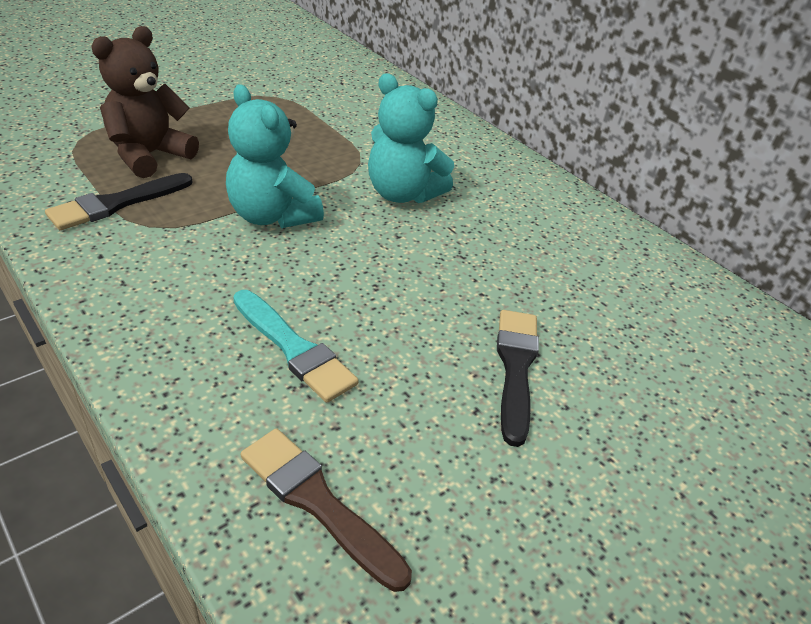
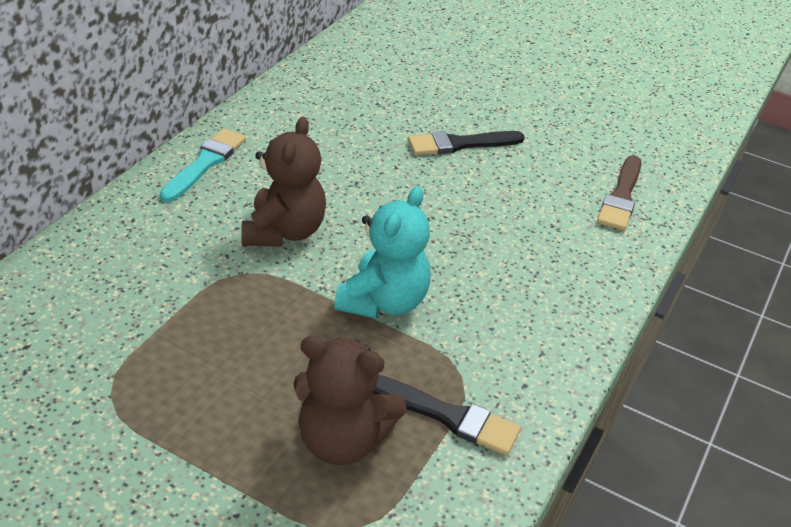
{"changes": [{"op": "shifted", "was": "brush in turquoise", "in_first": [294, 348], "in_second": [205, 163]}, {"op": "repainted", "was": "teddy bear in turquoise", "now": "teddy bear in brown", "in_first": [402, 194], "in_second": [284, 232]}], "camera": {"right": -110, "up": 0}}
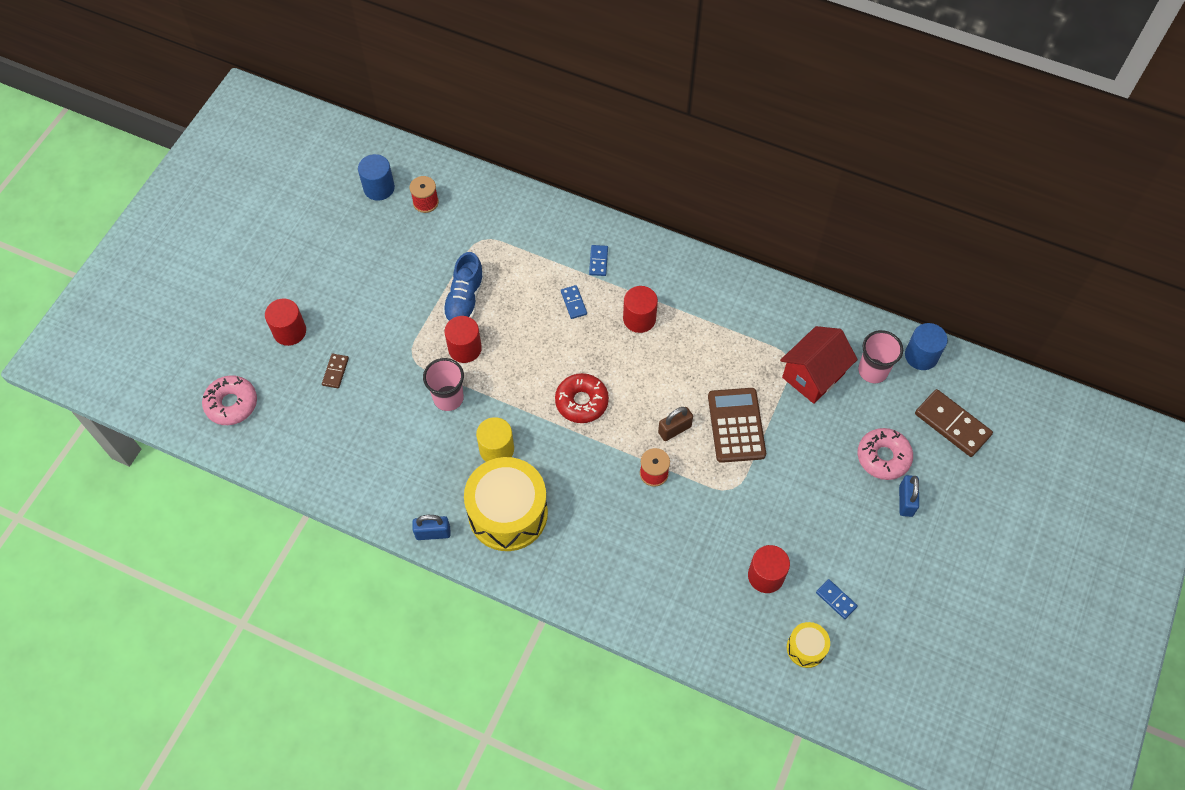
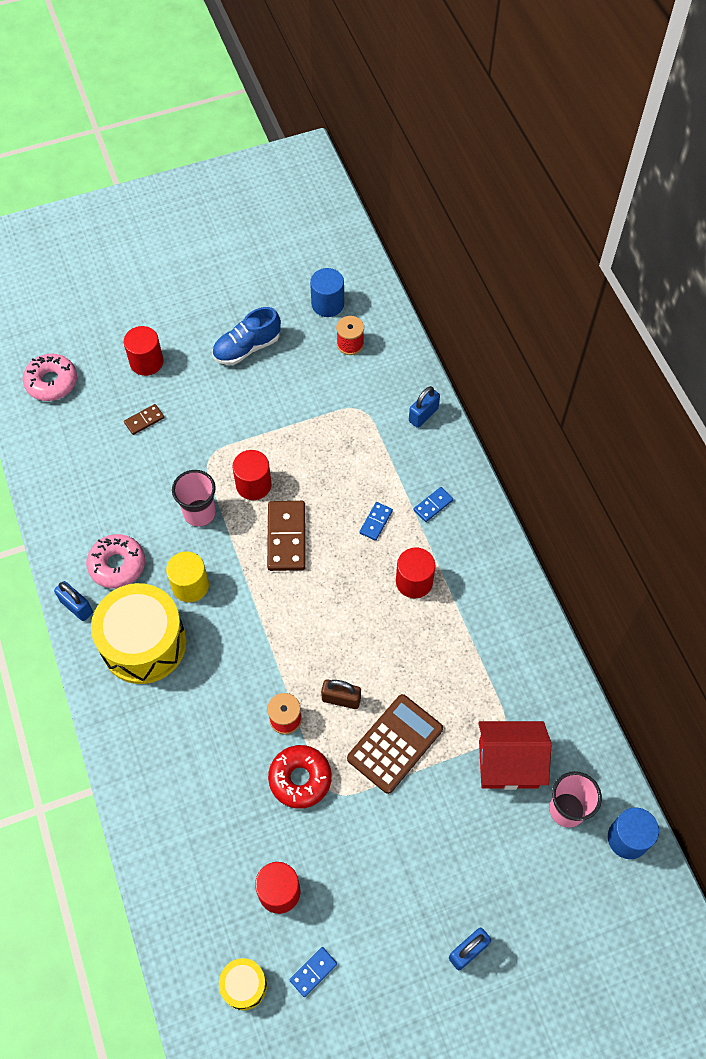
{"changes": [{"op": "shifted", "was": "donut in pink", "in_first": [883, 457], "in_second": [117, 565]}, {"op": "shifted", "was": "shoe in blue", "in_first": [465, 300], "in_second": [247, 348]}, {"op": "shifted", "was": "domino in brown", "in_first": [952, 424], "in_second": [286, 537]}, {"op": "shifted", "was": "donut in red", "in_first": [581, 402], "in_second": [300, 779]}, {"op": "rotated", "was": "domino in blue", "in_first": [836, 600], "in_second": [313, 972], "clockwise": 45}, {"op": "new", "now": "padlock in blue", "in_second": [423, 415]}], "camera": {"right": 45, "up": 0}}
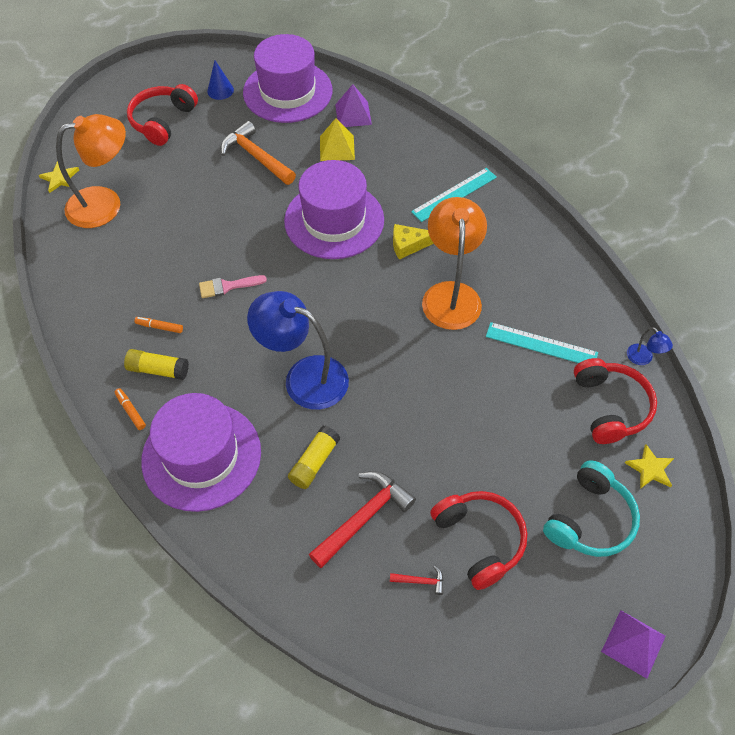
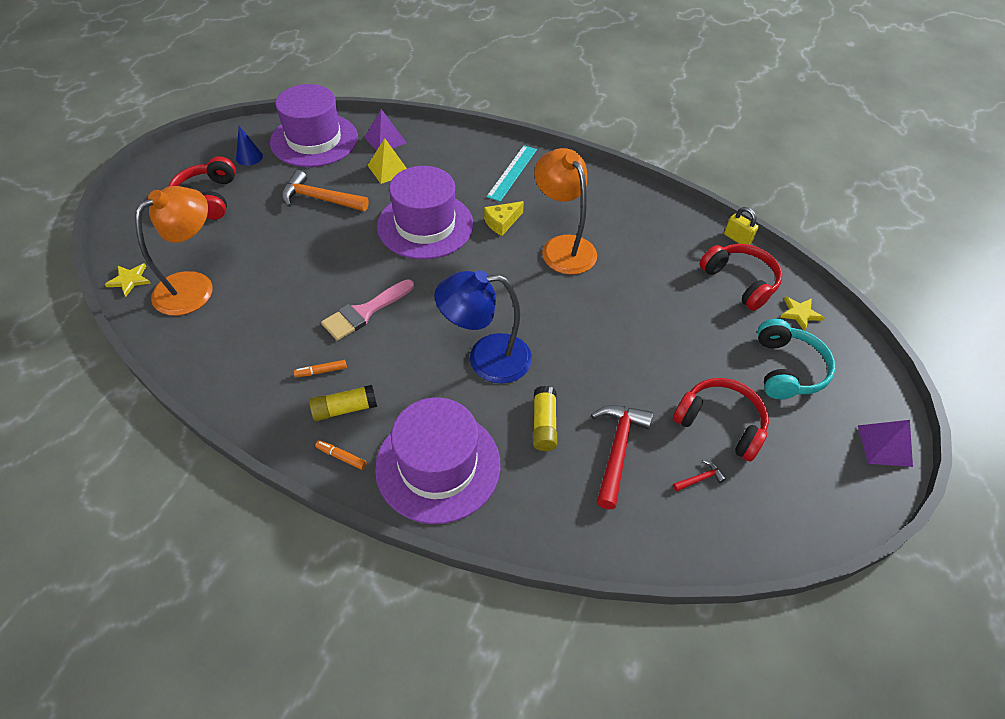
{"changes": [{"op": "scaled", "was": "brush in pink", "in_first": [227, 286], "in_second": [364, 312], "ratio": 1.51}, {"op": "swapped", "was": "lamp in blue", "now": "padlock in yellow", "in_first": [643, 359], "in_second": [737, 238]}, {"op": "gone", "was": "ruler in turquoise", "in_first": [541, 344]}], "camera": {"right": -30, "up": -5}}
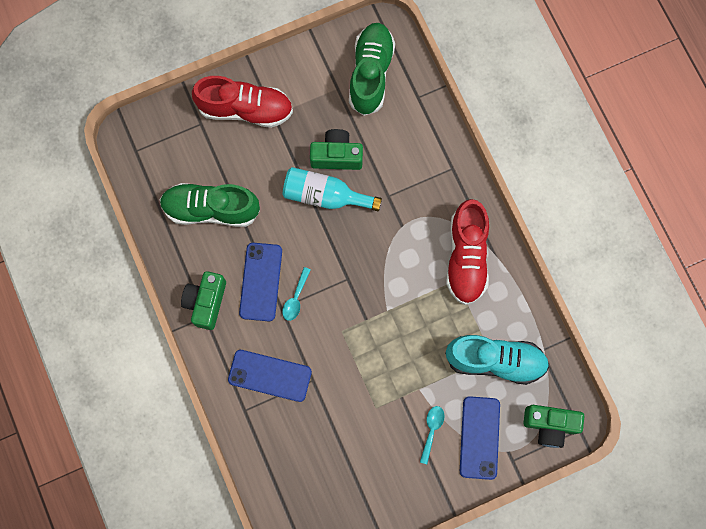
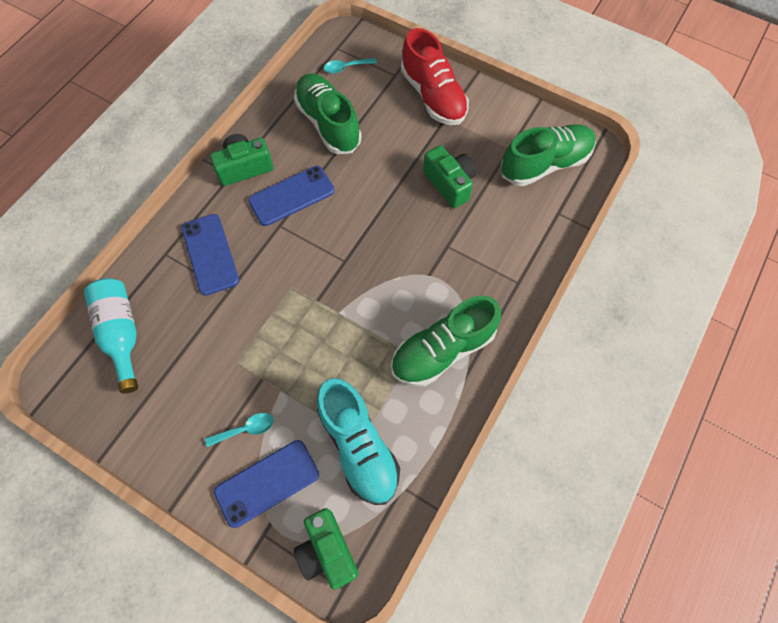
{"changes": [{"op": "shifted", "was": "bottle in turquoise", "in_first": [324, 196], "in_second": [121, 333]}, {"op": "shifted", "was": "spoon in turquoise", "in_first": [296, 298], "in_second": [346, 68]}, {"op": "repainted", "was": "shoe in red", "now": "shoe in green", "in_first": [466, 257], "in_second": [442, 350]}], "camera": {"right": 55, "up": -10}}
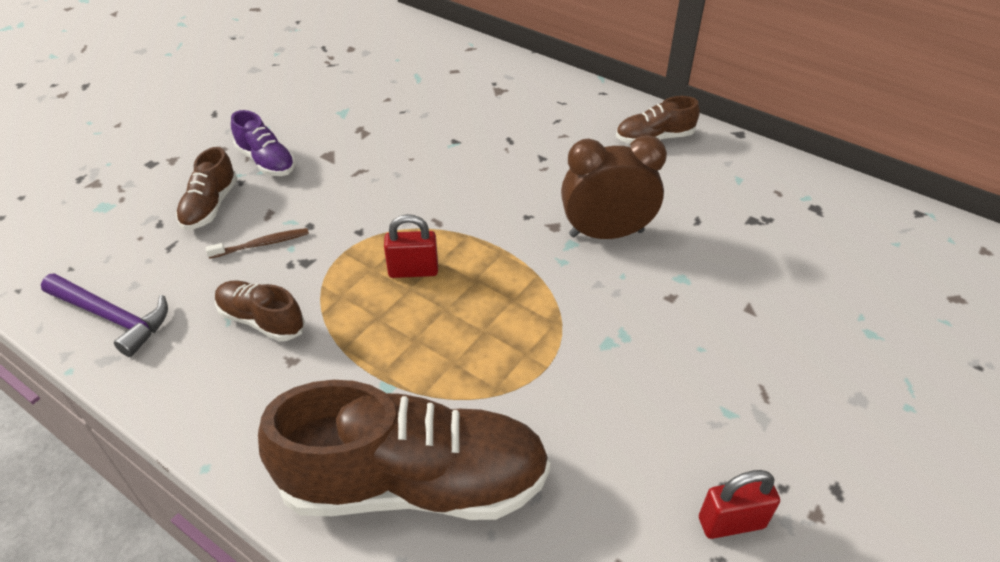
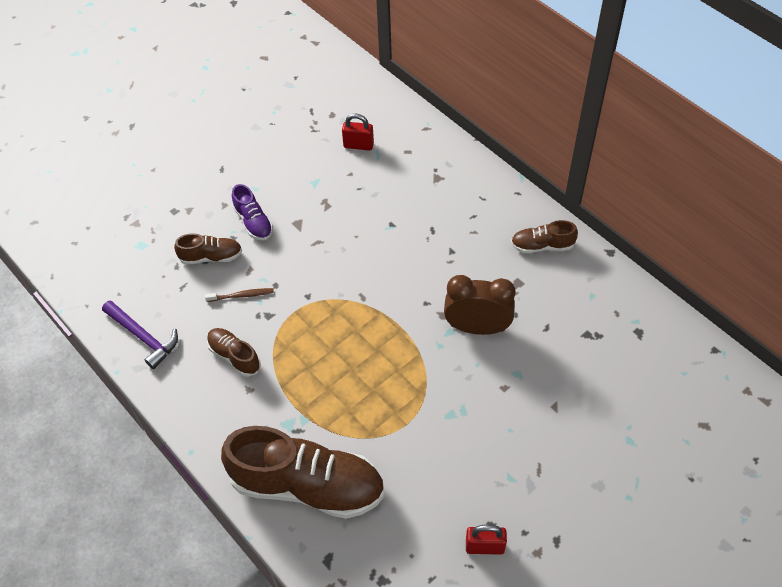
{"changes": [{"op": "rotated", "was": "shoe in brown", "in_first": [210, 206], "in_second": [211, 257], "clockwise": -120}, {"op": "shifted", "was": "padlock in red", "in_first": [413, 271], "in_second": [358, 145]}], "camera": {"right": 15, "up": 10}}
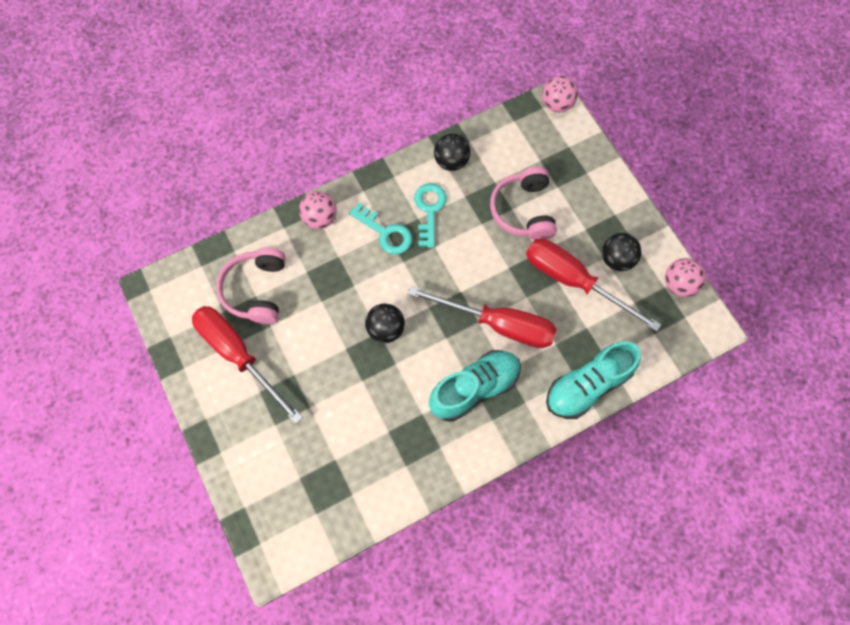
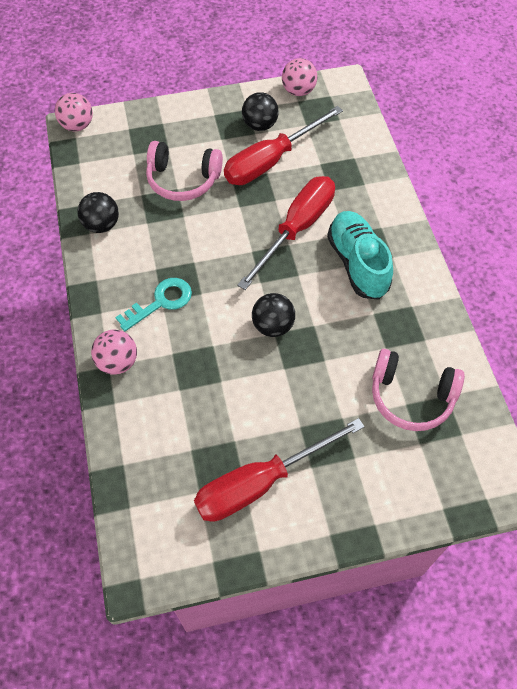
{"changes": [{"op": "shifted", "was": "headphones in pink", "in_first": [256, 290], "in_second": [411, 397]}, {"op": "gone", "was": "key in turquoise", "in_first": [429, 210]}, {"op": "gone", "was": "shoe in turquoise", "in_first": [587, 385]}], "camera": {"right": -75, "up": -10}}
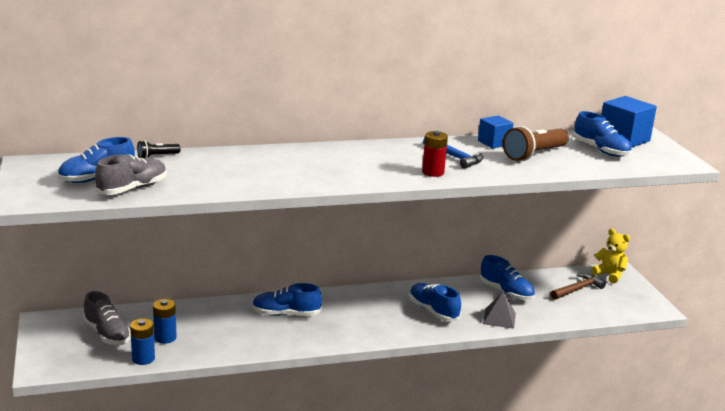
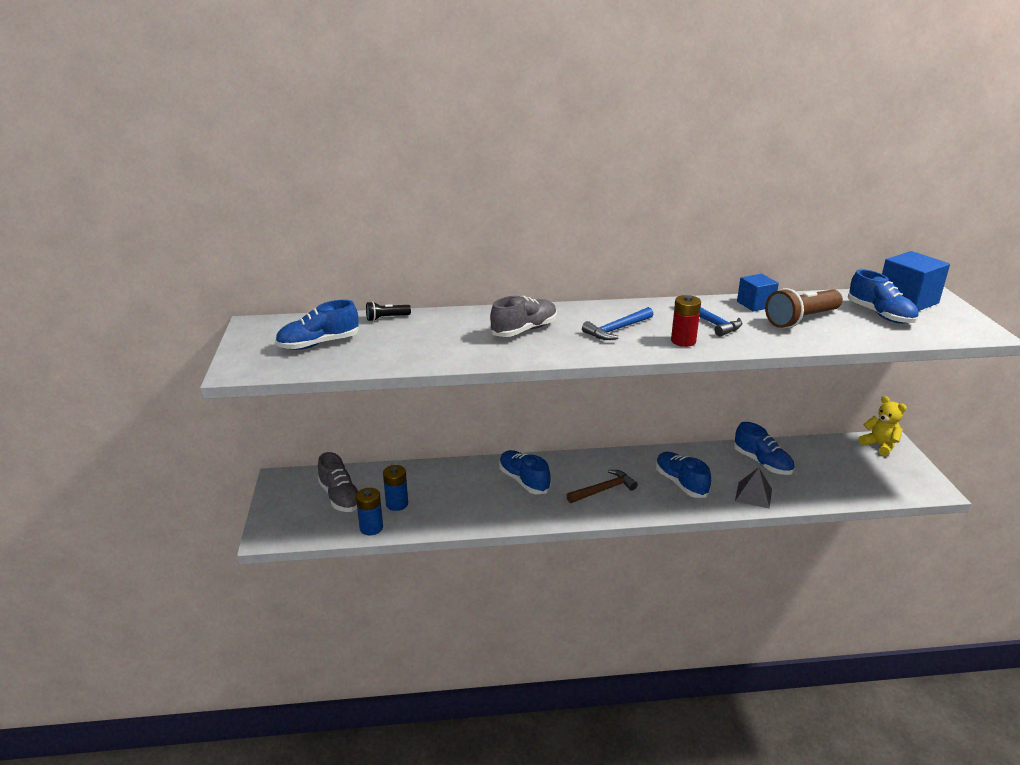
{"changes": [{"op": "shifted", "was": "shoe in grey", "in_first": [132, 189], "in_second": [524, 330]}, {"op": "rotated", "was": "shoe in blue", "in_first": [286, 314], "in_second": [524, 481], "clockwise": 45}, {"op": "shifted", "was": "hammer in brown", "in_first": [577, 289], "in_second": [603, 490]}, {"op": "new", "now": "hammer in blue", "in_second": [617, 329]}], "camera": {"right": 10, "up": 5}}
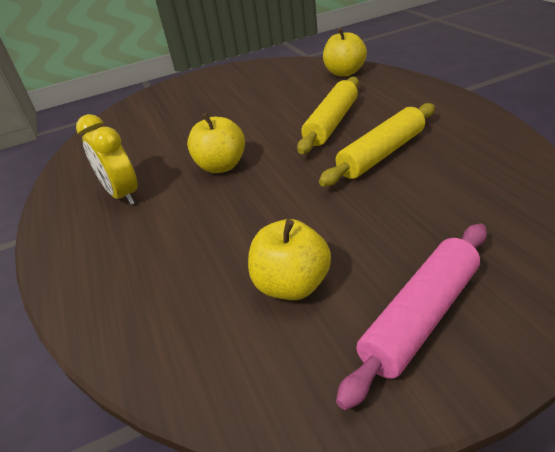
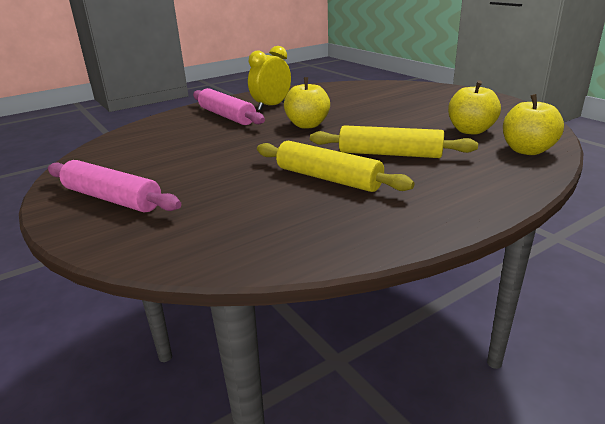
{"changes": [{"op": "new", "now": "rolling pin in pink", "in_second": [227, 116]}, {"op": "shifted", "was": "apple in yellow", "in_first": [292, 285], "in_second": [470, 131]}], "camera": {"right": 75, "up": -10}}
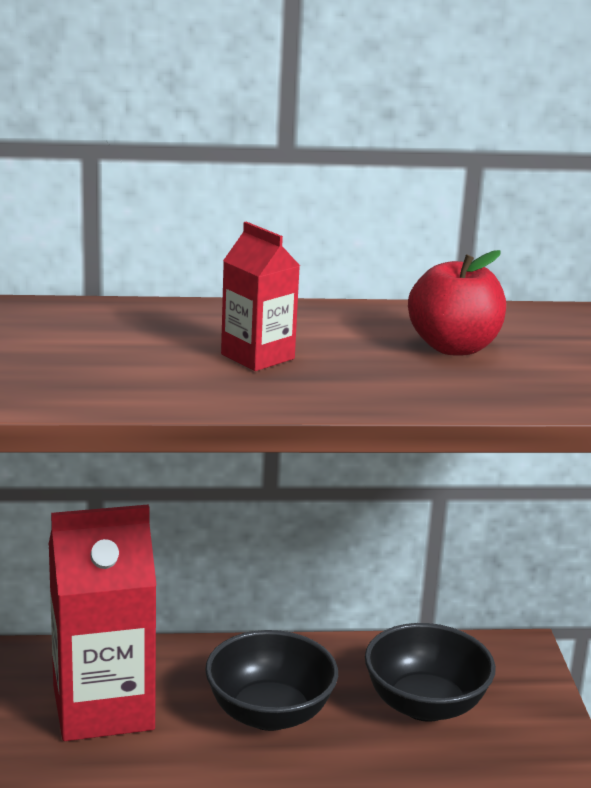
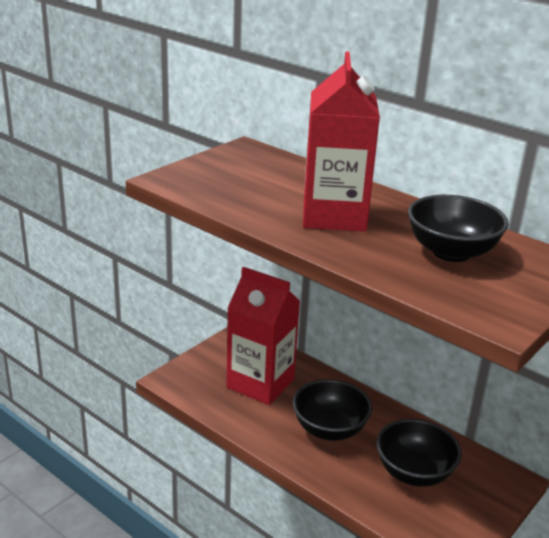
{"changes": [{"op": "scaled", "was": "carton in red", "in_first": [257, 356], "in_second": [334, 216], "ratio": 1.94}, {"op": "swapped", "was": "apple in red", "now": "bowl in black", "in_first": [453, 347], "in_second": [451, 252]}], "camera": {"right": 45, "up": 5}}
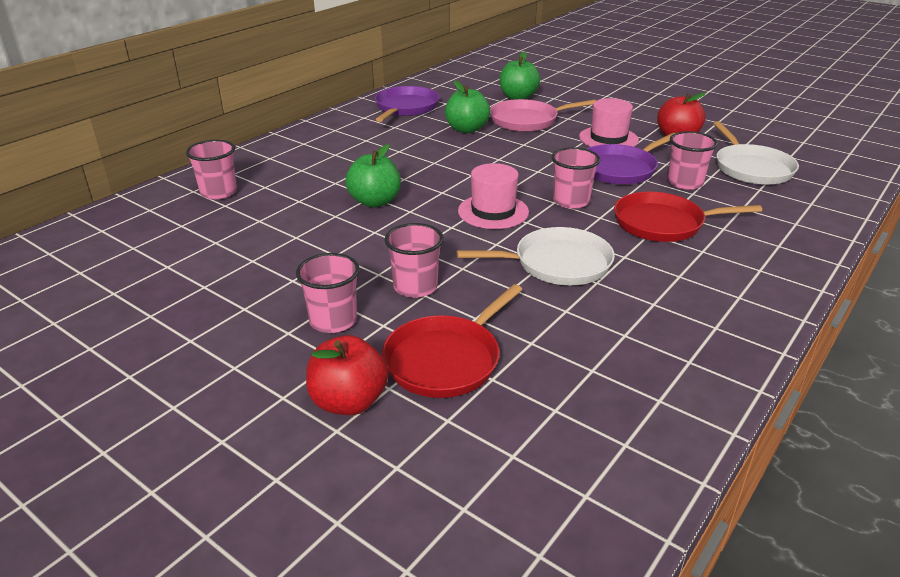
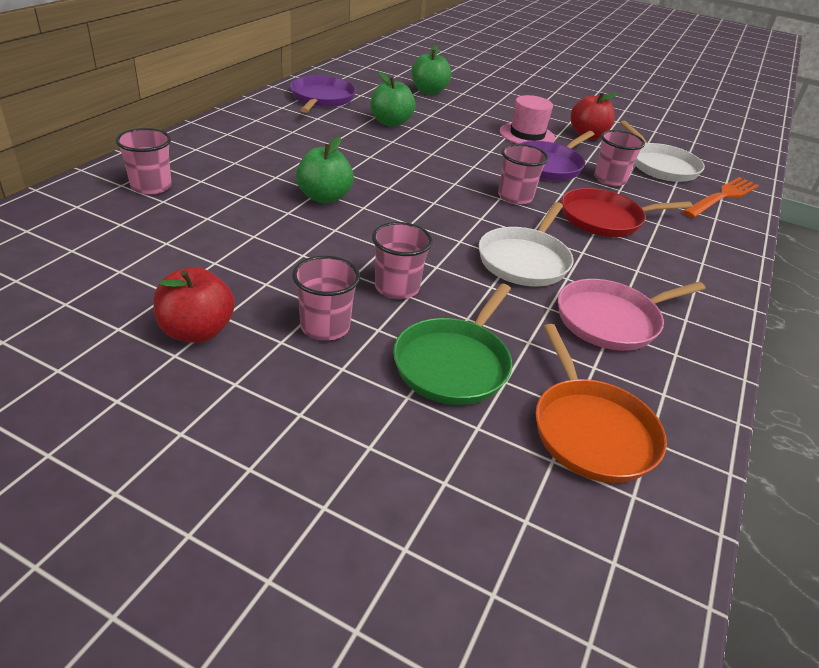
{"changes": [{"op": "shifted", "was": "apple in red", "in_first": [349, 402], "in_second": [197, 331]}, {"op": "repainted", "was": "pan in red", "now": "pan in green", "in_first": [446, 360], "in_second": [454, 364]}, {"op": "rotated", "was": "pan in white", "in_first": [557, 263], "in_second": [525, 260], "clockwise": 135}, {"op": "new", "now": "pan in orange", "in_second": [591, 431]}, {"op": "shifted", "was": "pan in pink", "in_first": [527, 120], "in_second": [611, 320]}, {"op": "new", "now": "fork in orange", "in_second": [722, 197]}, {"op": "gone", "was": "hat in pink", "in_first": [493, 211]}], "camera": {"right": -15, "up": 5}}
